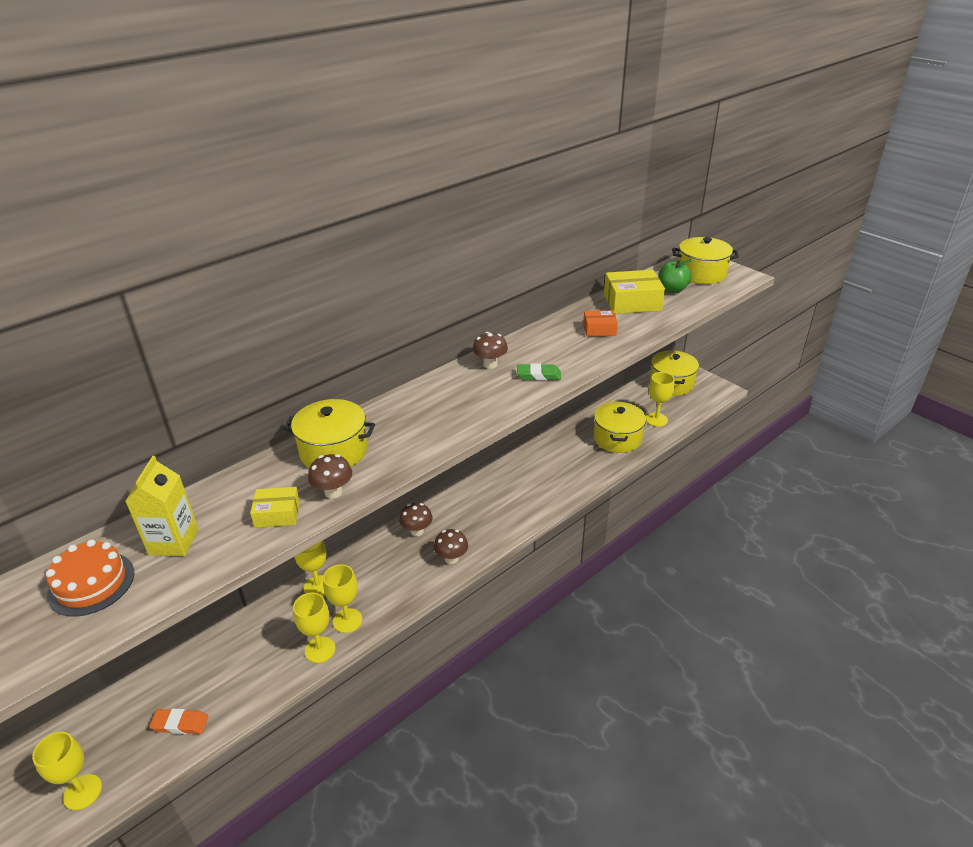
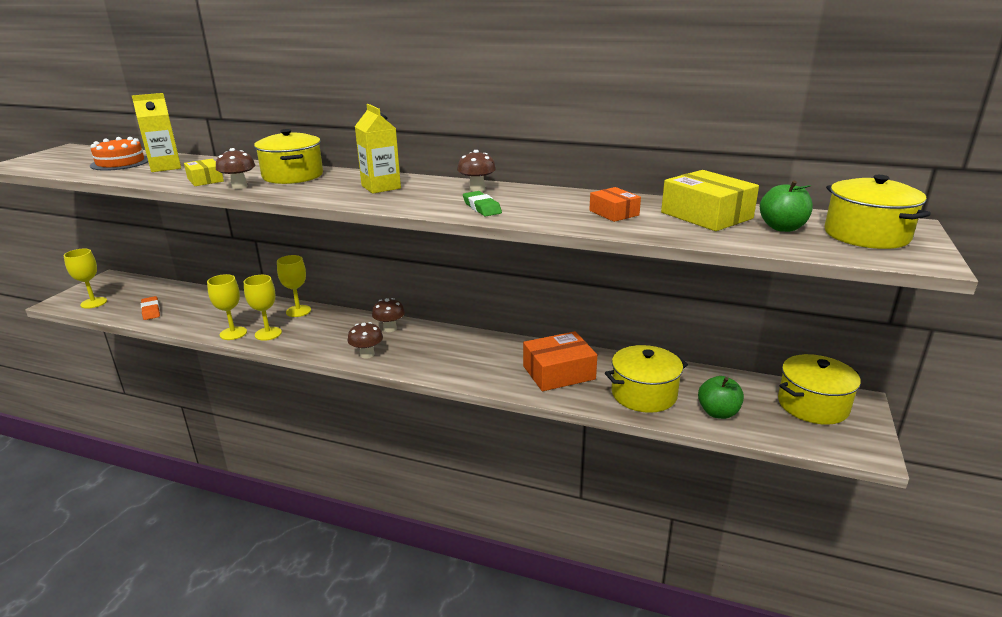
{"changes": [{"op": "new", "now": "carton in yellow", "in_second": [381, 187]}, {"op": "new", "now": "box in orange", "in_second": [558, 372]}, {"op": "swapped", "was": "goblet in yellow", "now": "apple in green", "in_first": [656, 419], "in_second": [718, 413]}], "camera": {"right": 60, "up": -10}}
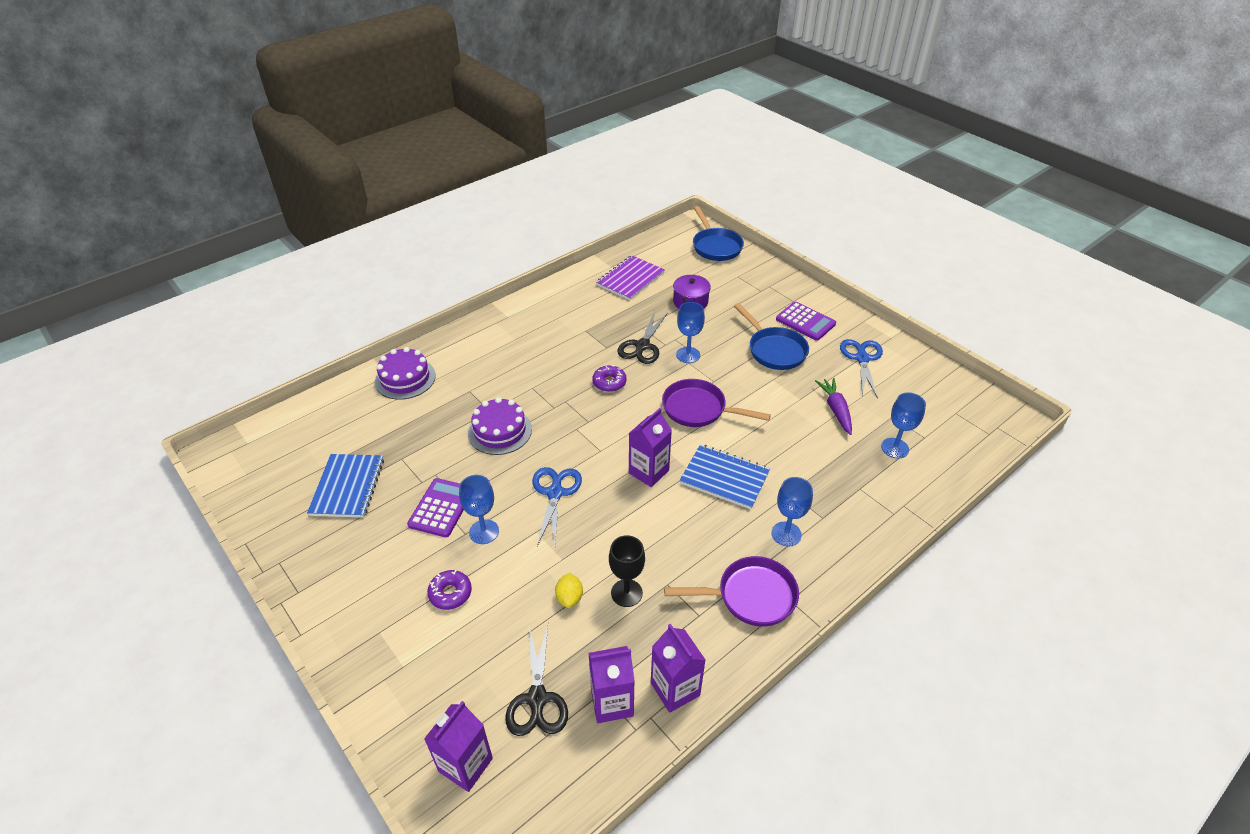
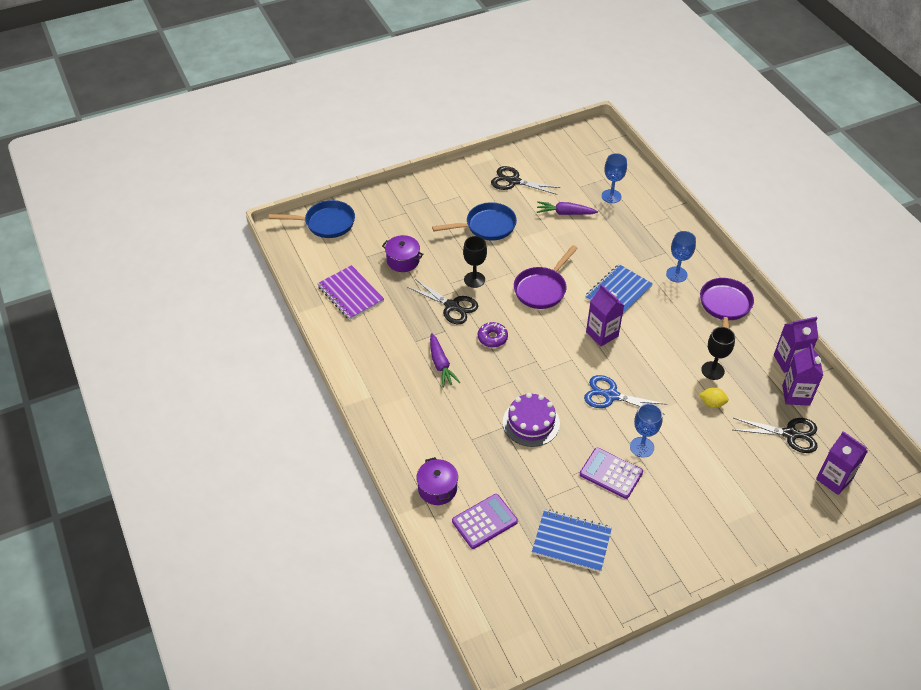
{"changes": [{"op": "swapped", "was": "cake in purple", "now": "pot in purple", "in_first": [405, 378], "in_second": [437, 489]}, {"op": "new", "now": "carrot in purple", "in_second": [441, 364]}, {"op": "shifted", "was": "calculator in purple", "in_first": [805, 322], "in_second": [484, 521]}, {"op": "repainted", "was": "goblet in blue", "now": "goblet in black", "in_first": [688, 355], "in_second": [474, 279]}, {"op": "repainted", "was": "scissors in blue", "now": "scissors in black", "in_first": [862, 358], "in_second": [513, 181]}, {"op": "gone", "was": "donut in purple", "in_first": [450, 593]}], "camera": {"right": -75, "up": 5}}
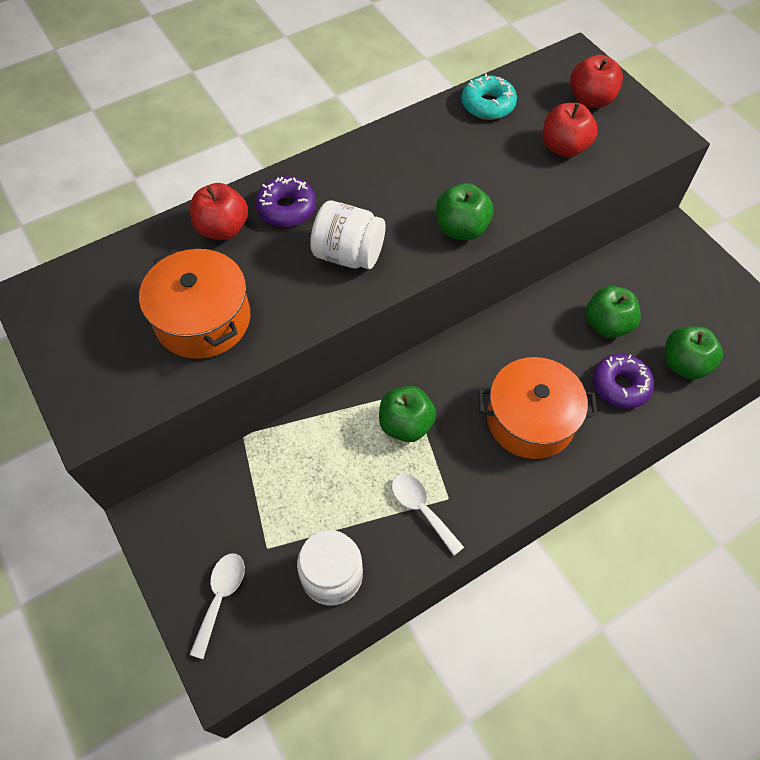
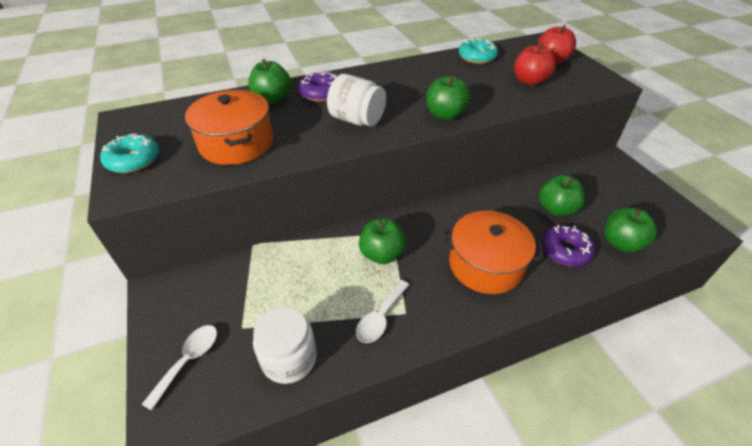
{"changes": [{"op": "new", "now": "donut in turquoise", "in_second": [133, 160]}, {"op": "repainted", "was": "apple in red", "now": "apple in green", "in_first": [223, 229], "in_second": [272, 98]}, {"op": "rotated", "was": "spoon in white", "in_first": [421, 509], "in_second": [380, 317], "clockwise": -120}], "camera": {"right": 10, "up": -15}}
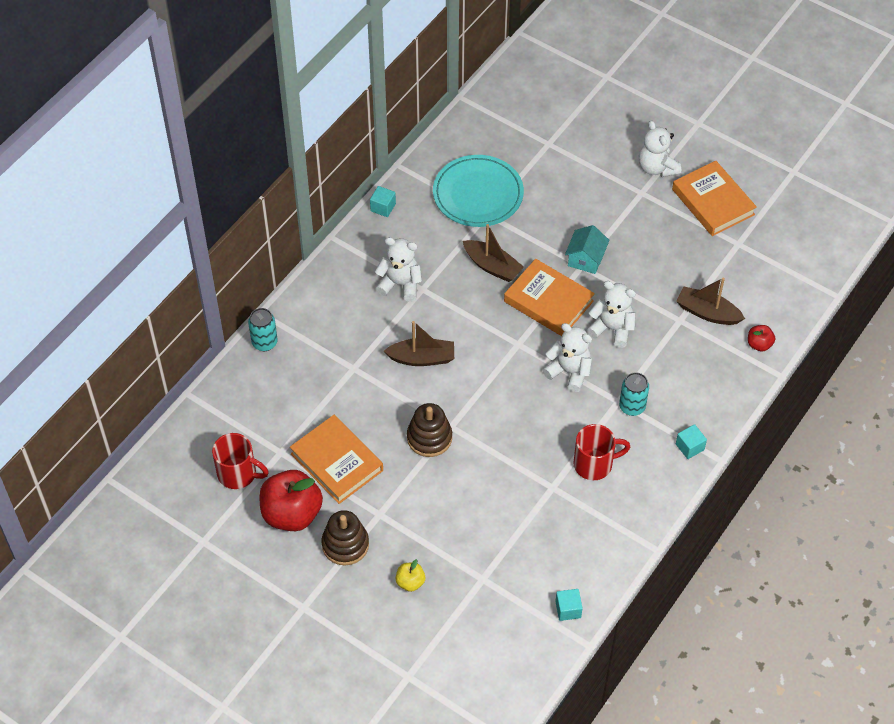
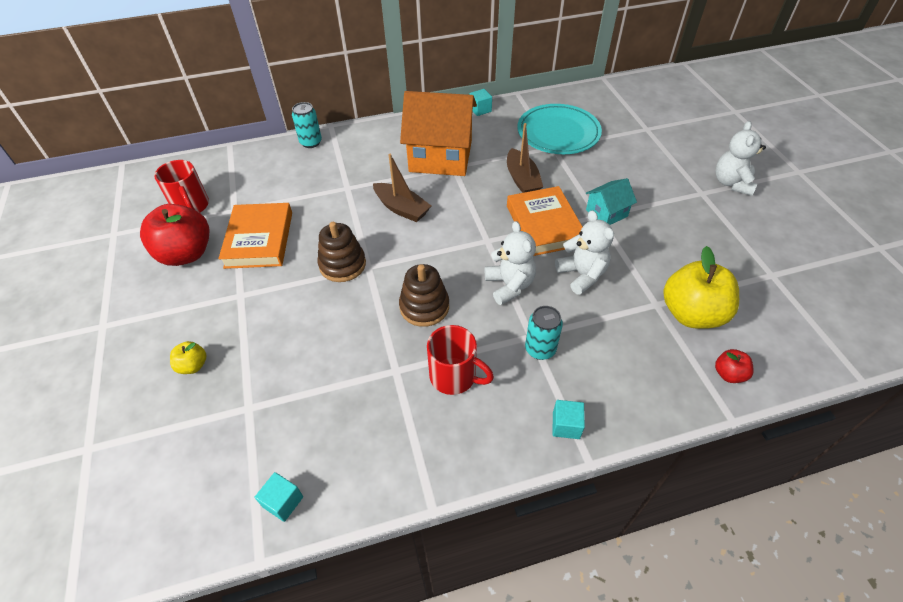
{"changes": [{"op": "shifted", "was": "stacking toy in brown", "in_first": [345, 544], "in_second": [424, 307]}, {"op": "swapped", "was": "teddy bear in white", "now": "house in orange", "in_first": [400, 284], "in_second": [440, 156]}, {"op": "swapped", "was": "boat in brown", "now": "apple in yellow", "in_first": [707, 312], "in_second": [691, 314]}, {"op": "gone", "was": "book in orange", "in_first": [713, 202]}], "camera": {"right": 40, "up": -5}}
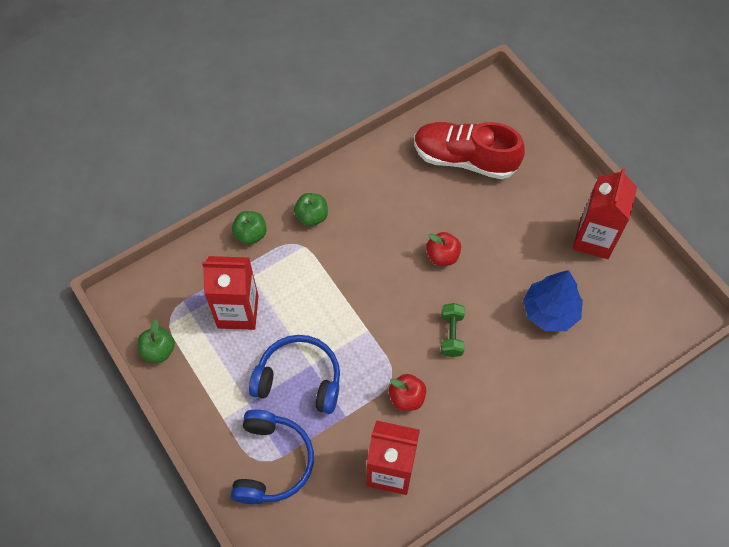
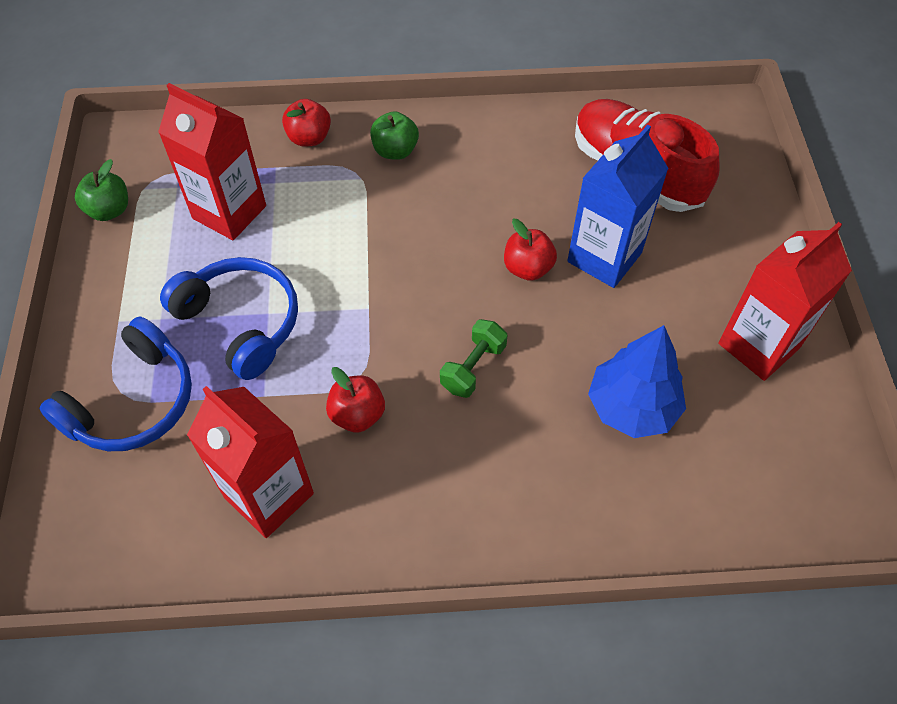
{"changes": [{"op": "repainted", "was": "apple in green", "now": "apple in red", "in_first": [251, 234], "in_second": [309, 138]}, {"op": "new", "now": "carton in blue", "in_second": [604, 257]}], "camera": {"right": 30, "up": -5}}
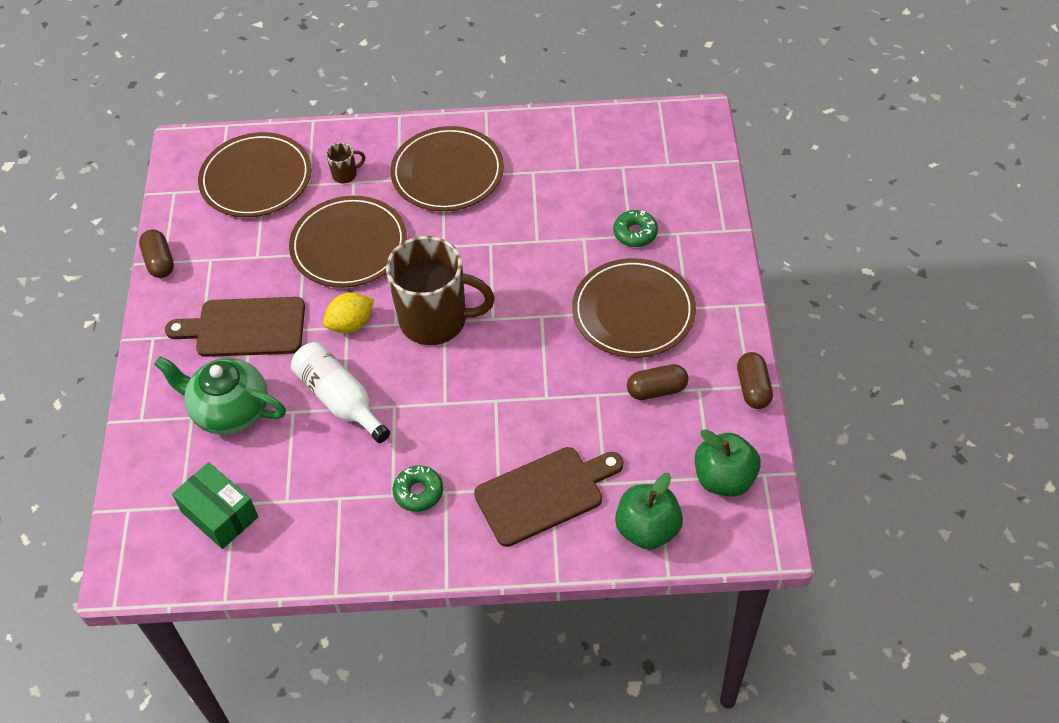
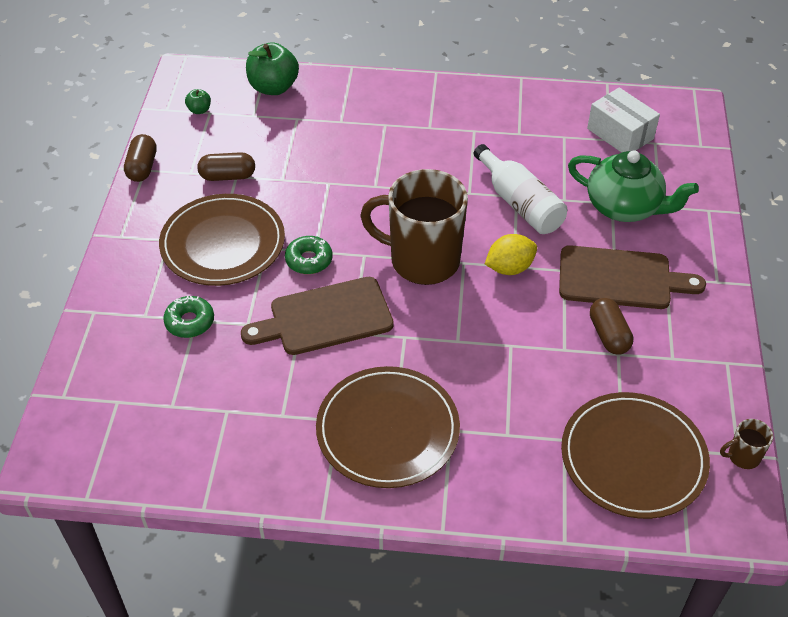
{"changes": [{"op": "scaled", "was": "apple in green", "in_first": [724, 479], "in_second": [199, 110], "ratio": 0.48}, {"op": "shifted", "was": "cutting board in brown", "in_first": [544, 494], "in_second": [325, 317]}, {"op": "shifted", "was": "donut in green", "in_first": [418, 492], "in_second": [309, 260]}, {"op": "repainted", "was": "box in green", "now": "box in white", "in_first": [220, 514], "in_second": [620, 134]}, {"op": "shifted", "was": "capsule in brown", "in_first": [159, 262], "in_second": [608, 335]}, {"op": "shifted", "was": "mug in brown", "in_first": [345, 174], "in_second": [742, 456]}, {"op": "gone", "was": "plate in brown", "in_first": [349, 245]}], "camera": {"right": -175, "up": -5}}
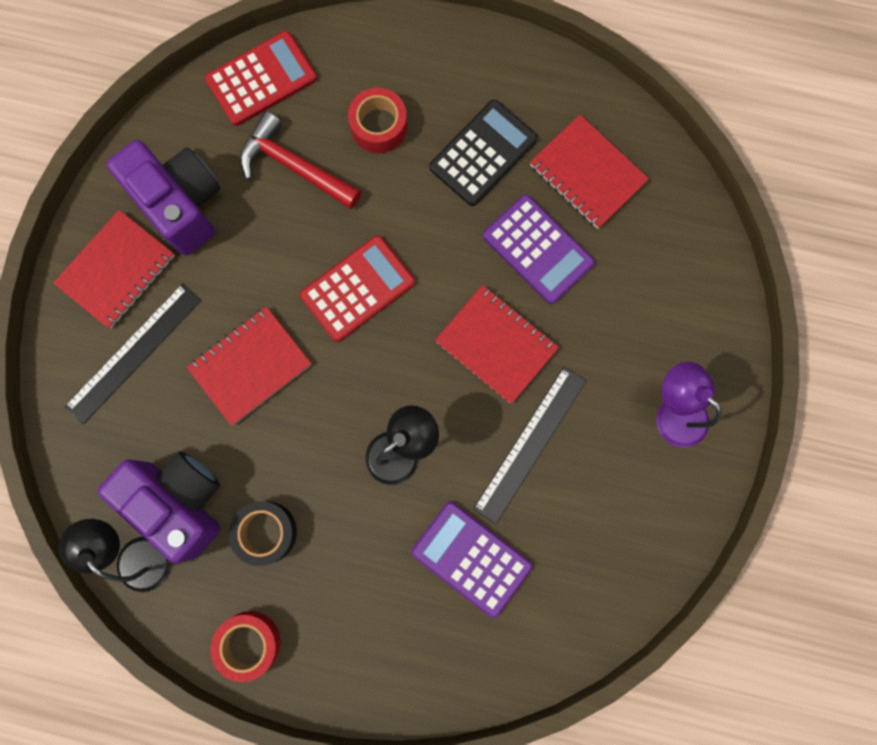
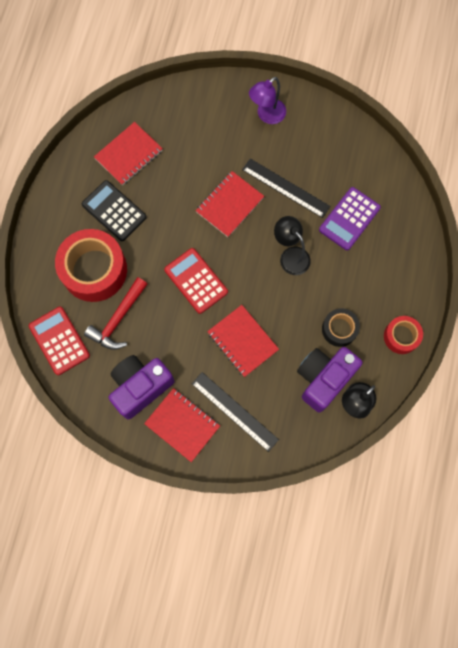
{"changes": [{"op": "scaled", "was": "tape in red", "in_first": [379, 126], "in_second": [94, 270], "ratio": 1.89}, {"op": "gone", "was": "calculator in purple", "in_first": [537, 250]}], "camera": {"right": -90, "up": -5}}
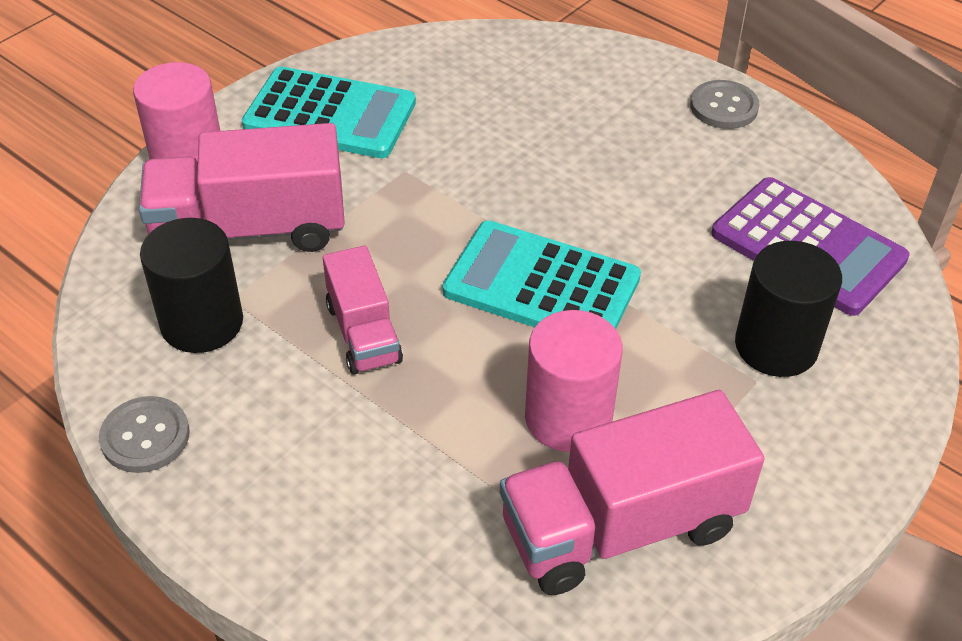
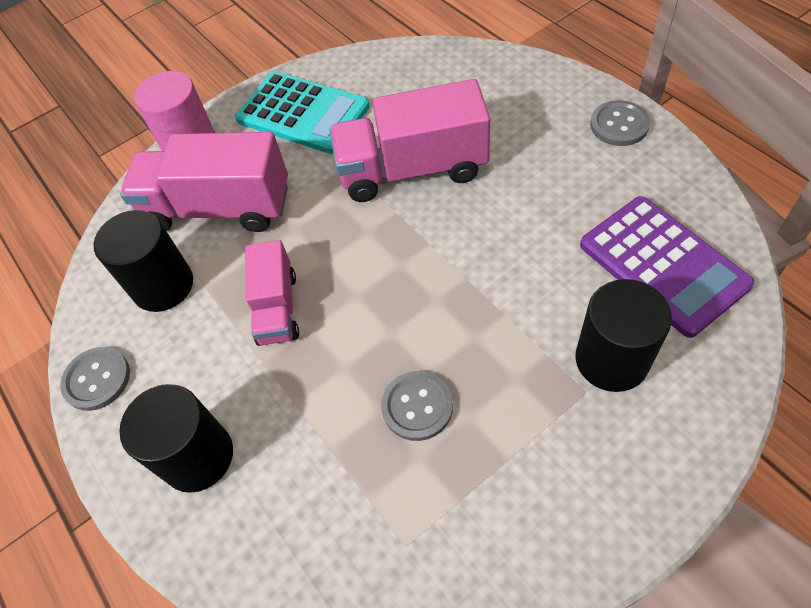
{"changes": [{"op": "new", "now": "cylinder in black", "in_second": [198, 456]}, {"op": "shifted", "was": "truck in pink", "in_first": [621, 527], "in_second": [412, 169]}, {"op": "swapped", "was": "cylinder in pink", "now": "button in grey", "in_first": [568, 417], "in_second": [417, 406]}, {"op": "gone", "was": "calculator in turquoise", "in_first": [541, 285]}], "camera": {"right": 20, "up": 10}}
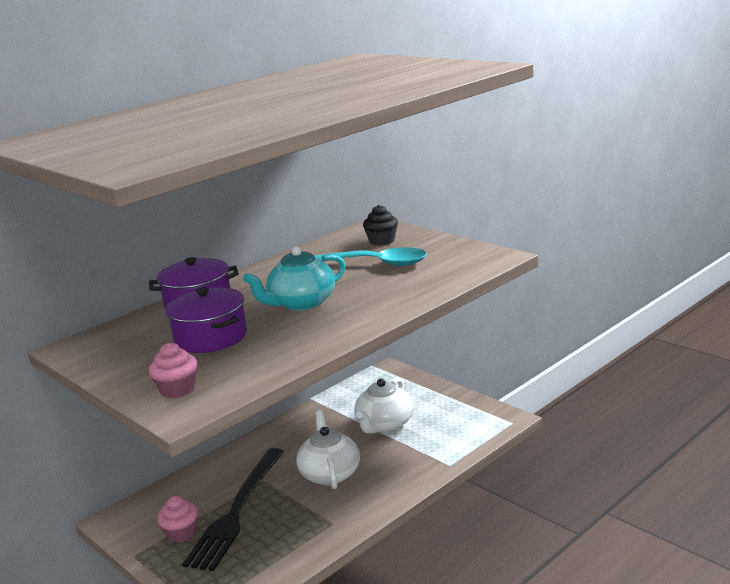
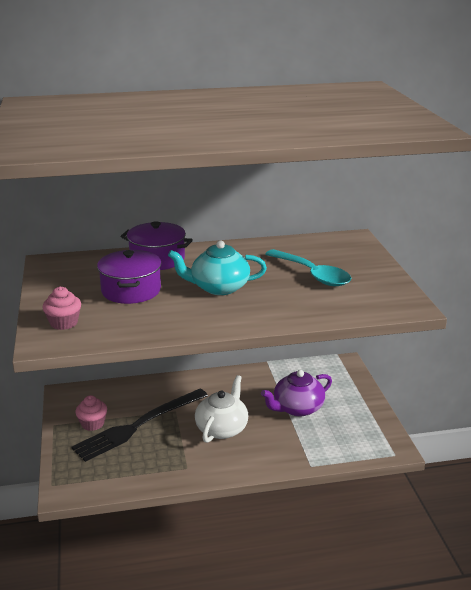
{"changes": [{"op": "repainted", "was": "teapot in white", "now": "teapot in purple", "in_first": [384, 425], "in_second": [297, 408]}, {"op": "gone", "was": "cupcake in black", "in_first": [382, 241]}], "camera": {"right": 30, "up": 5}}
